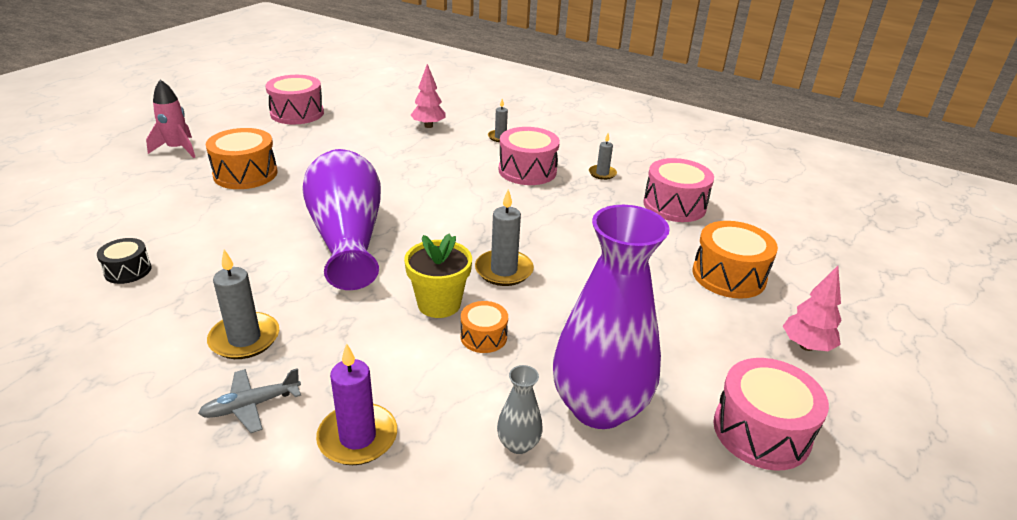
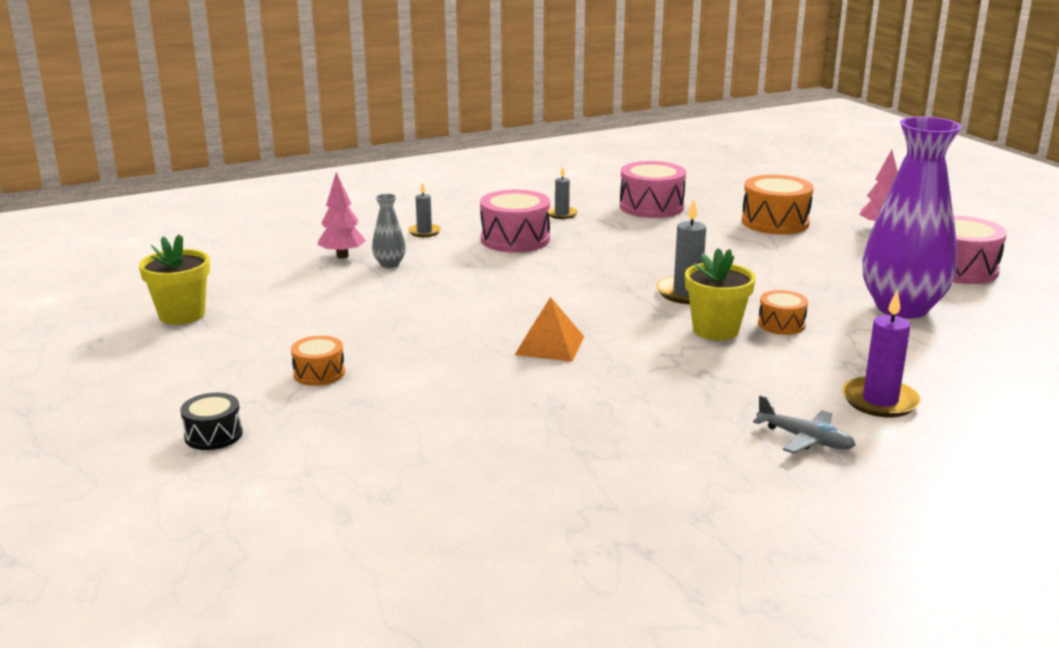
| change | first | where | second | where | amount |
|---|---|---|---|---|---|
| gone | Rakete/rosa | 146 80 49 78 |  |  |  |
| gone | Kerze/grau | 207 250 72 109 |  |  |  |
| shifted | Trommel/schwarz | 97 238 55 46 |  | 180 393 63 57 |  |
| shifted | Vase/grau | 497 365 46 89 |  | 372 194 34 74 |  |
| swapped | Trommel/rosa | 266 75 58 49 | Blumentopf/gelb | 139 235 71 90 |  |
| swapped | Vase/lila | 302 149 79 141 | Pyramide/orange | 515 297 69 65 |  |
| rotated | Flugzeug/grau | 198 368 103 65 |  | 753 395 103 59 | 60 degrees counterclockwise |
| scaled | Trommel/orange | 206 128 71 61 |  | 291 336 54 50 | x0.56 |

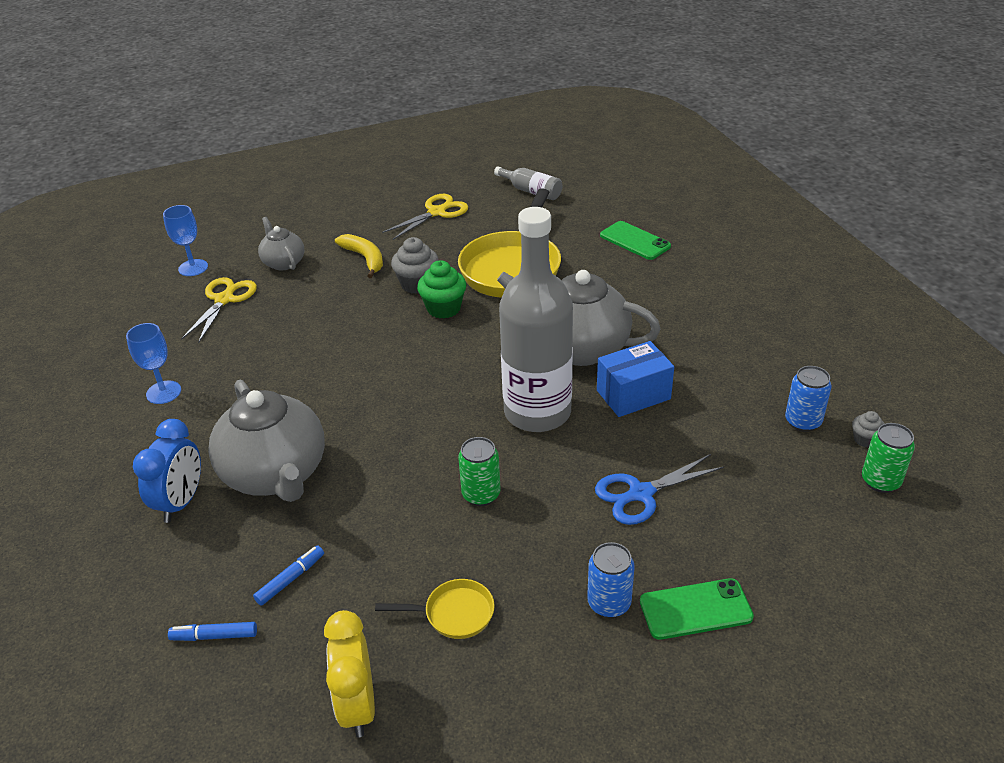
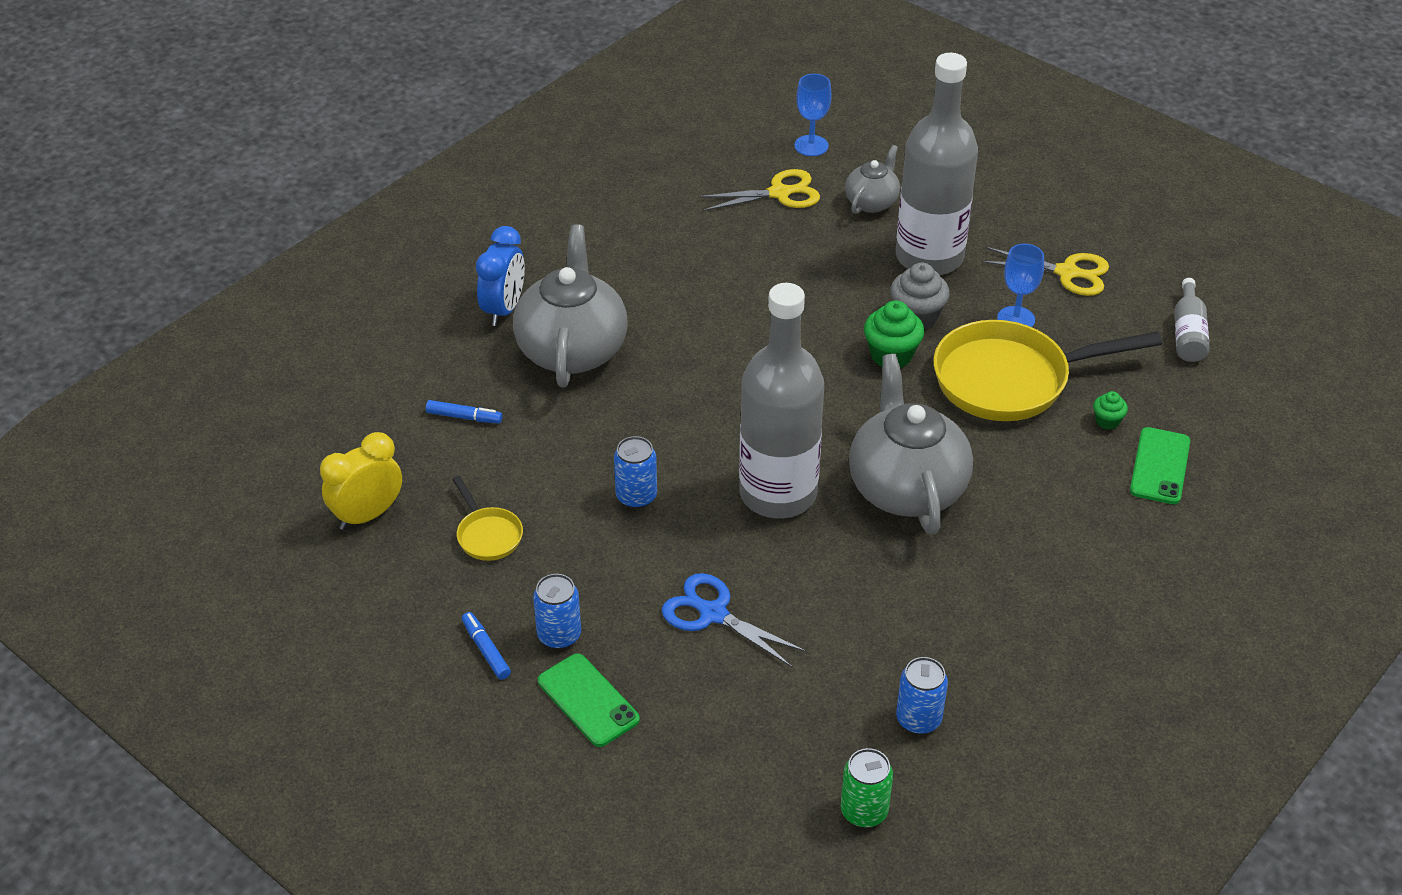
| change | first | where | second | where | amount |
|---|---|---|---|---|---|
| gone | Schachtel/blau | 597 341 77 76 |  |  |  |
| gone | Muffin/grau | 852 411 33 36 |  |  |  |
| new |  |  | Muffin/grün | 1093 391 35 38 |  |
| shifted | Kelch/blau | 126 323 55 81 |  | 997 244 47 83 |  |
| shifted | Filzstift/blau | 168 622 89 19 |  | 462 612 49 68 |  |
| swapped | Banane/gelb | 335 234 48 44 | Flasche/grau | 896 53 82 222 |  |
| repainted | Dose/grün | 458 437 43 69 | Dose/blau | 614 436 43 73 |  |
| rotated | Wecker/blau | 133 419 68 104 |  | 476 226 49 100 | 60 degrees counterclockwise |
| rotated | Teekanne/grau | 208 380 117 122 |  | 513 224 115 163 | 150 degrees clockwise |

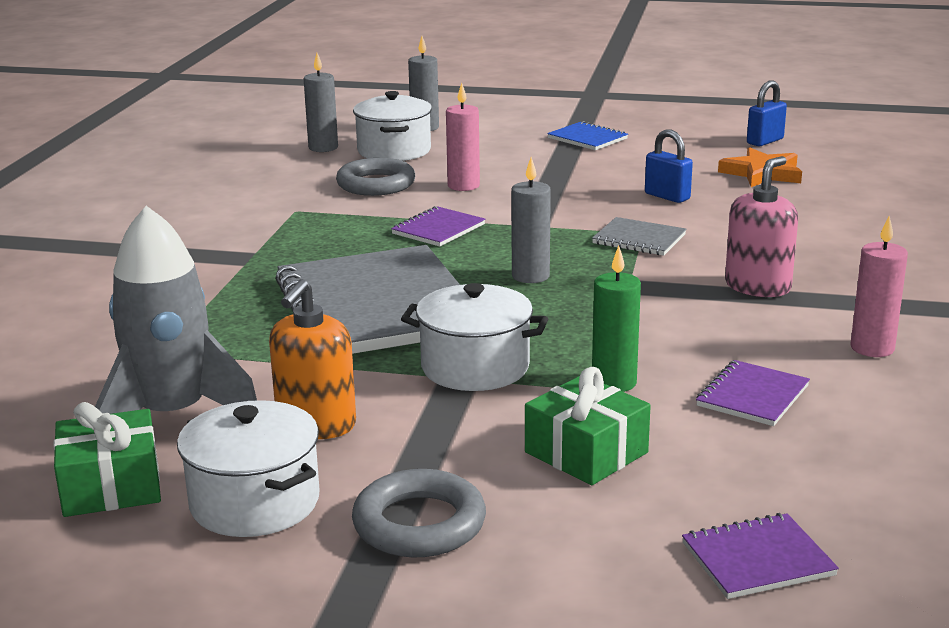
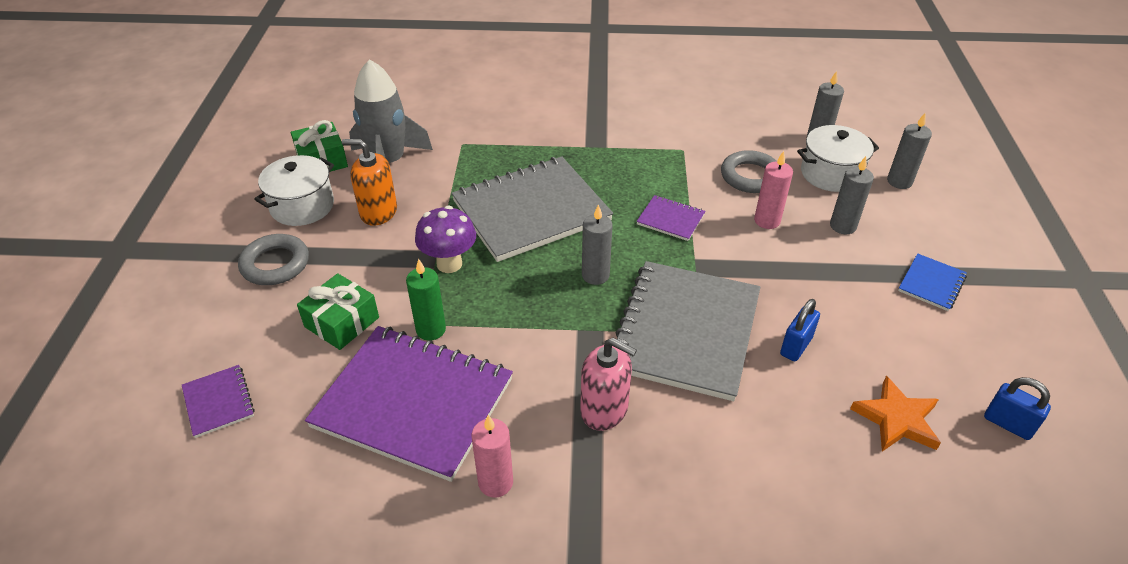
| change | first | where | second | where | amount |
|---|---|---|---|---|---|
| new |  |  | Kerze/grau | 830 156 44 78 |  |
| swapped | Kochtopf/weiß | 401 283 147 108 | Pilz/lila | 415 206 61 67 |  |
| scaled | Notizbuch/grau | 592 217 94 39 |  | 615 261 145 140 | x2.31 |
| scaled | Notizbuch/lila | 696 360 114 66 |  | 305 326 208 156 | x2.31 |

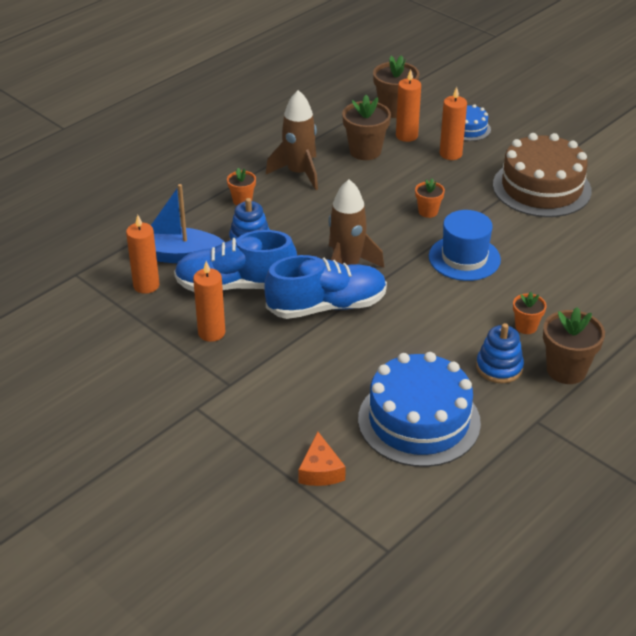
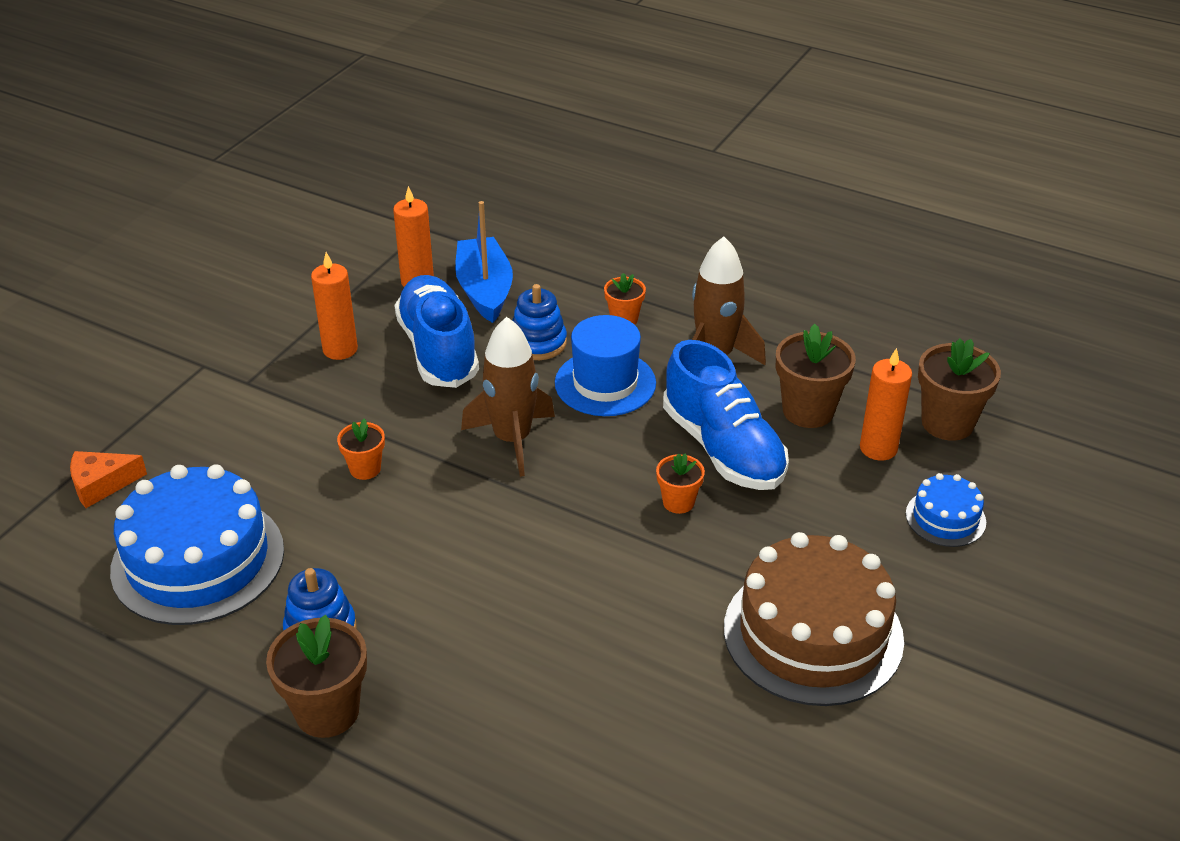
| change | first | where | second | where | amount |
|---|---|---|---|---|---|
| gone | Kerze/orange | 440 87 27 73 |  |  |  |
| shifted | Schuh/blau | 265 255 122 64 |  | 663 340 126 150 |  |
| shifted | Hut/blau | 429 210 72 71 |  | 555 315 101 101 |  |
| shifted | Blumentopf/orange | 513 292 34 42 |  | 337 418 48 62 |  |

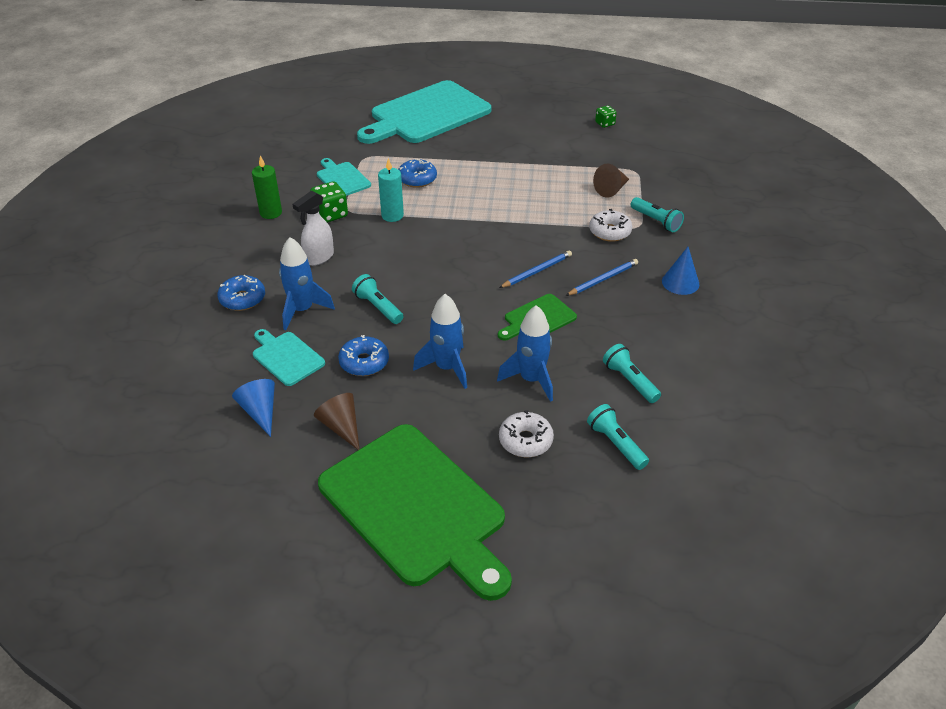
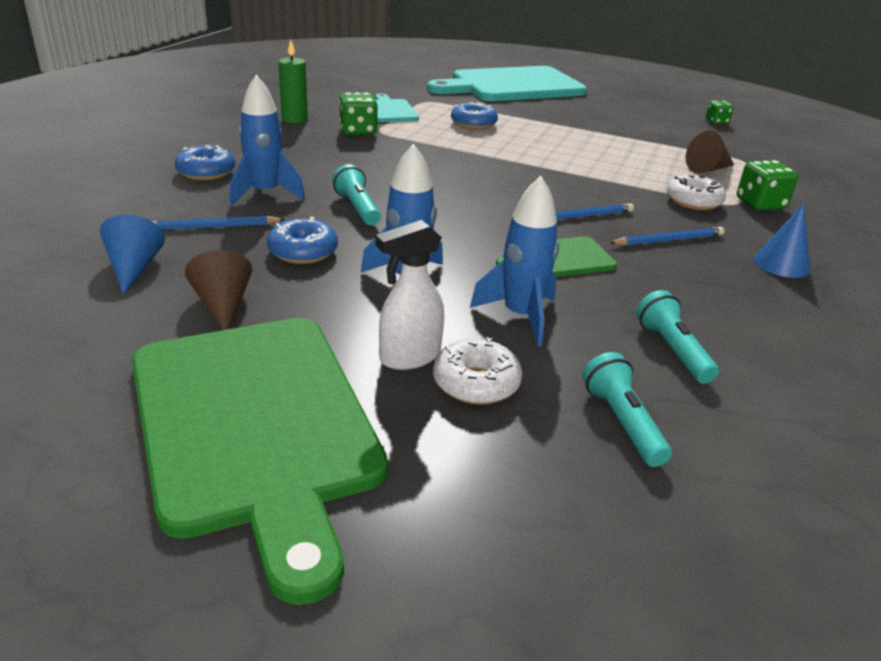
| change | first | where | second | where | amount |
|---|---|---|---|---|---|
| gone | Kerze/türkis | 378 158 26 64 |  |  |  |
| shifted | Sprühflasche/weiß | 293 191 41 75 |  | 376 220 68 150 |  |
| swapped | Schneidebrett/türkis | 253 329 72 57 | Bleistift/blau | 152 216 134 14 |  |
| swapped | Taschenlampe/türkis | 631 197 53 35 | Spielwürfel/grün | 737 160 62 50 |  |

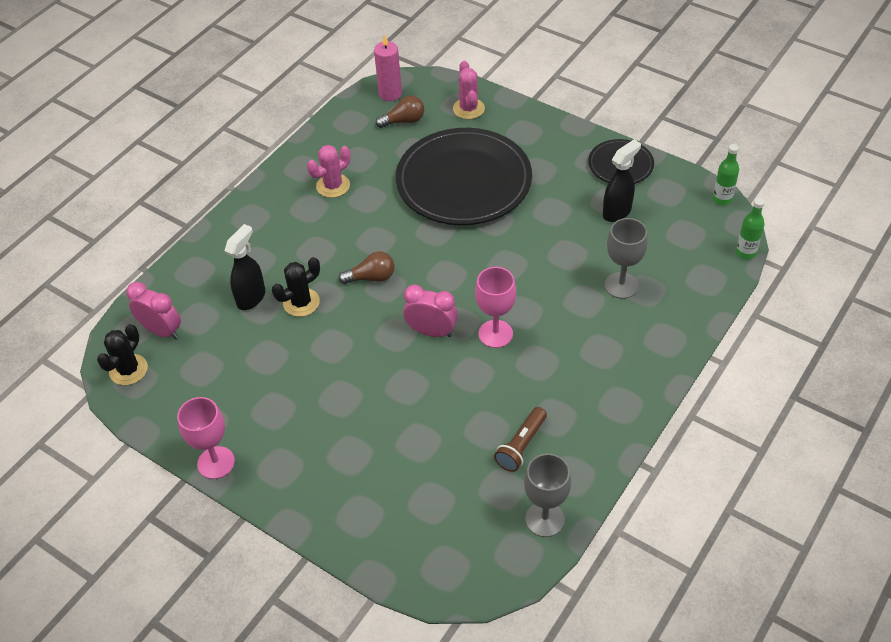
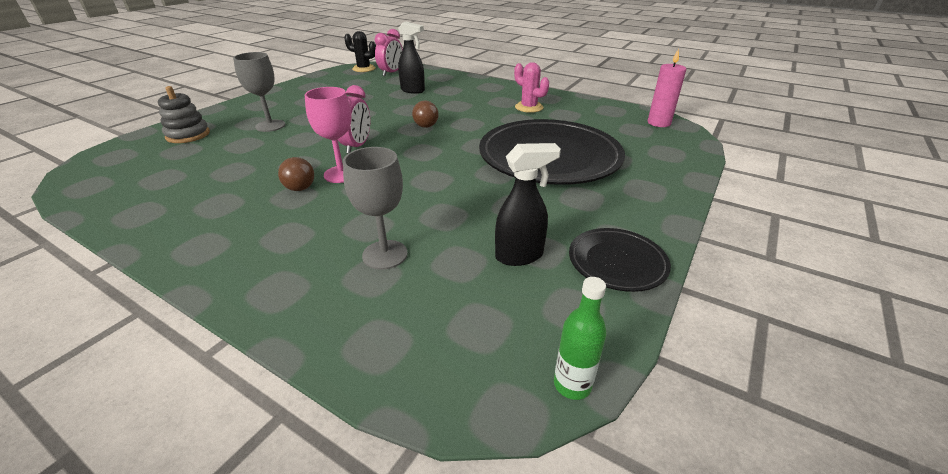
| change | first | where | second | where | amount |
|---|---|---|---|---|---|
| gone | Kelch/rosa | 177 397 58 82 |  |  |  |
| gone | Kaktus/schwarz | 272 257 48 60 |  |  |  |
| gone | Kaktus/rosa | 453 61 32 58 |  |  |  |
| gone | Taschenlampe/braun | 494 407 53 65 |  |  |  |
| gone | Flasche/grün | 736 198 29 61 |  |  |  |
| new |  |  | Stapelspielzeug/grau | 158 86 52 57 |  |
| shifted | Glühbirne/braun | 376 96 48 32 |  | 278 157 36 34 |  |
| shifted | Kelch/grau | 524 453 47 84 |  | 233 52 52 80 |  |
| rotated | Sprühflasche/schwarz | 603 139 38 83 |  | 495 143 66 123 | 60 degrees counterclockwise |

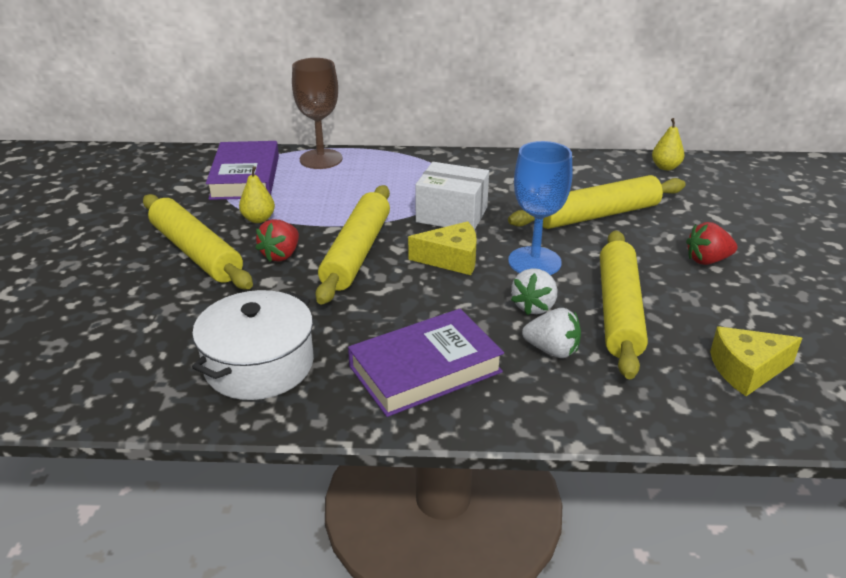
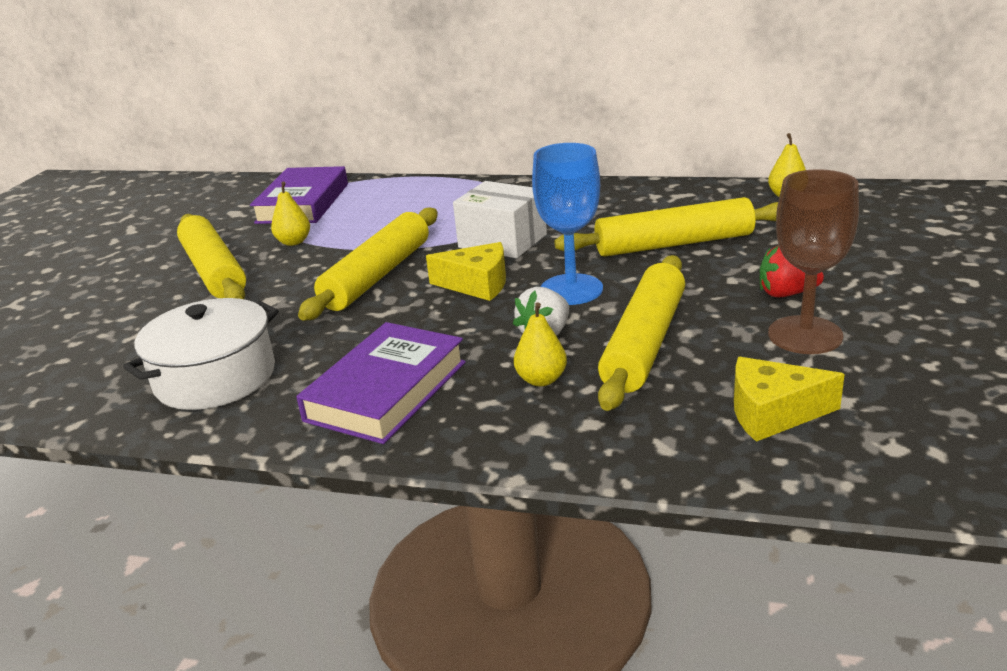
| change | first | where | second | where | amount |
|---|---|---|---|---|---|
| gone | Erdbeere/rot | 255 219 44 43 |  |  |  |
| shifted | Kelch/braun | 292 58 50 111 |  | 768 169 91 185 |  |
| swapped | Erdbeere/weiß | 522 308 59 50 | Birne/gelb | 514 302 53 85 |  |
| rotated | Buch/lila | 348 309 156 108 |  | 296 322 170 122 | 45 degrees counterclockwise |

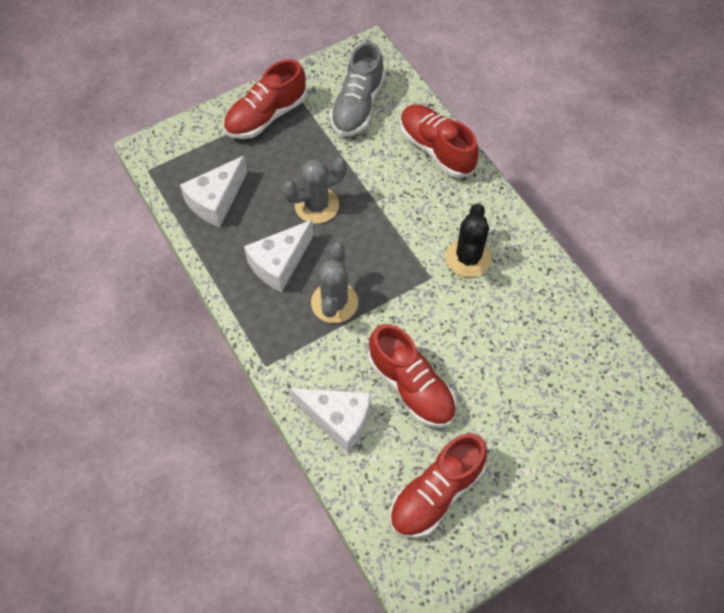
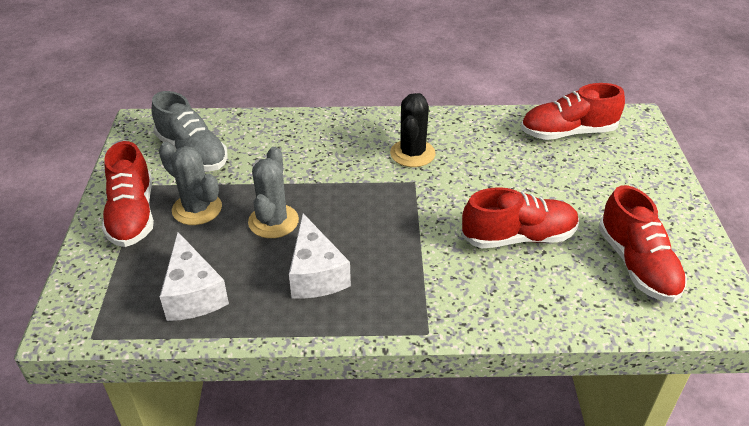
| change | first | where | second | where | amount |
|---|---|---|---|---|---|
| gone | Käse/weiß | 289 388 82 64 |  |  |  |
| shifted | Kaktus/grau | 311 243 47 80 |  | 159 142 63 83 |  |
| shifted | Schuh/rot | 400 105 79 73 |  | 521 83 104 57 |  |
| rotated | Kaktus/schwarz | 446 203 46 74 |  | 390 93 45 74 | 60 degrees clockwise |

